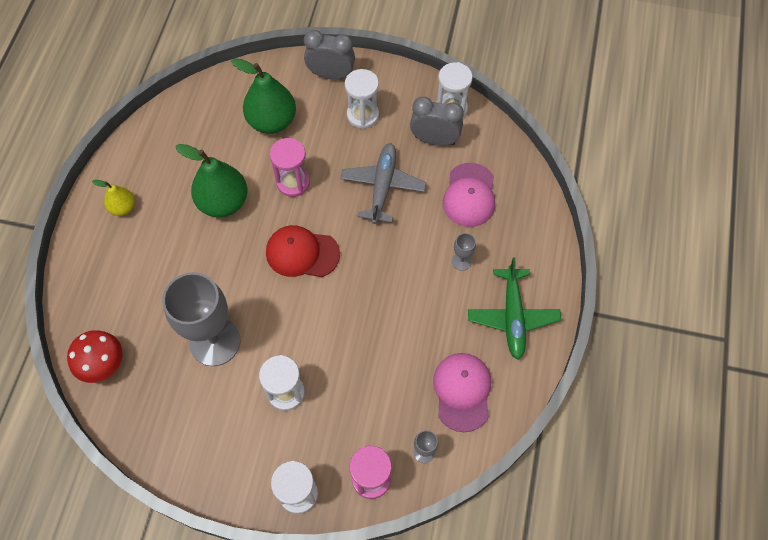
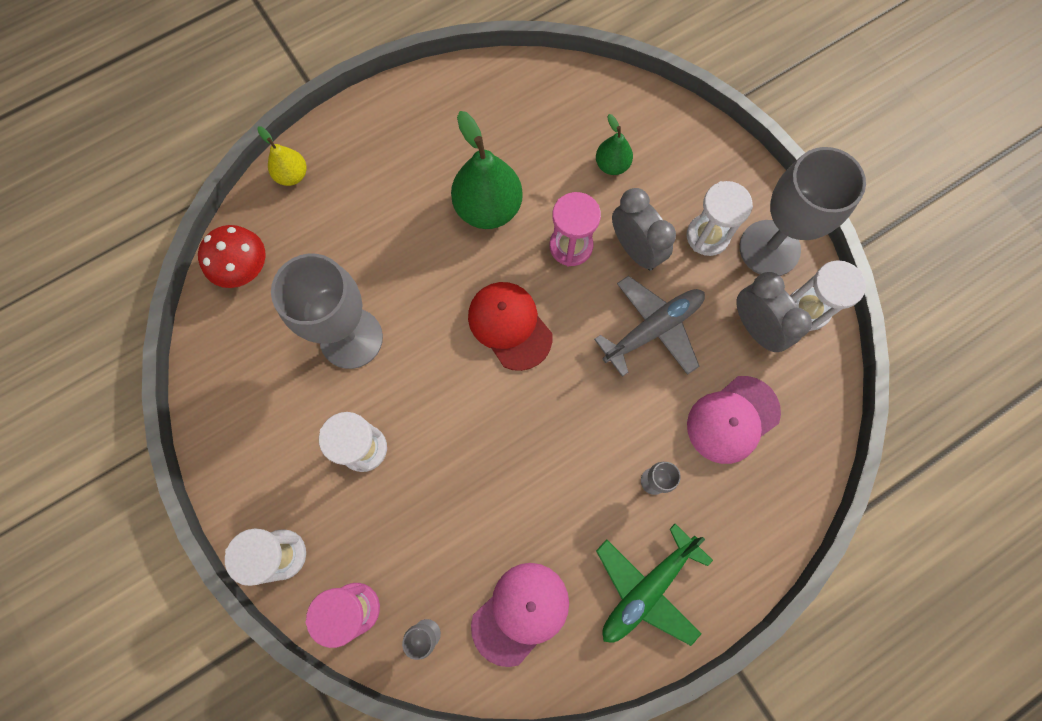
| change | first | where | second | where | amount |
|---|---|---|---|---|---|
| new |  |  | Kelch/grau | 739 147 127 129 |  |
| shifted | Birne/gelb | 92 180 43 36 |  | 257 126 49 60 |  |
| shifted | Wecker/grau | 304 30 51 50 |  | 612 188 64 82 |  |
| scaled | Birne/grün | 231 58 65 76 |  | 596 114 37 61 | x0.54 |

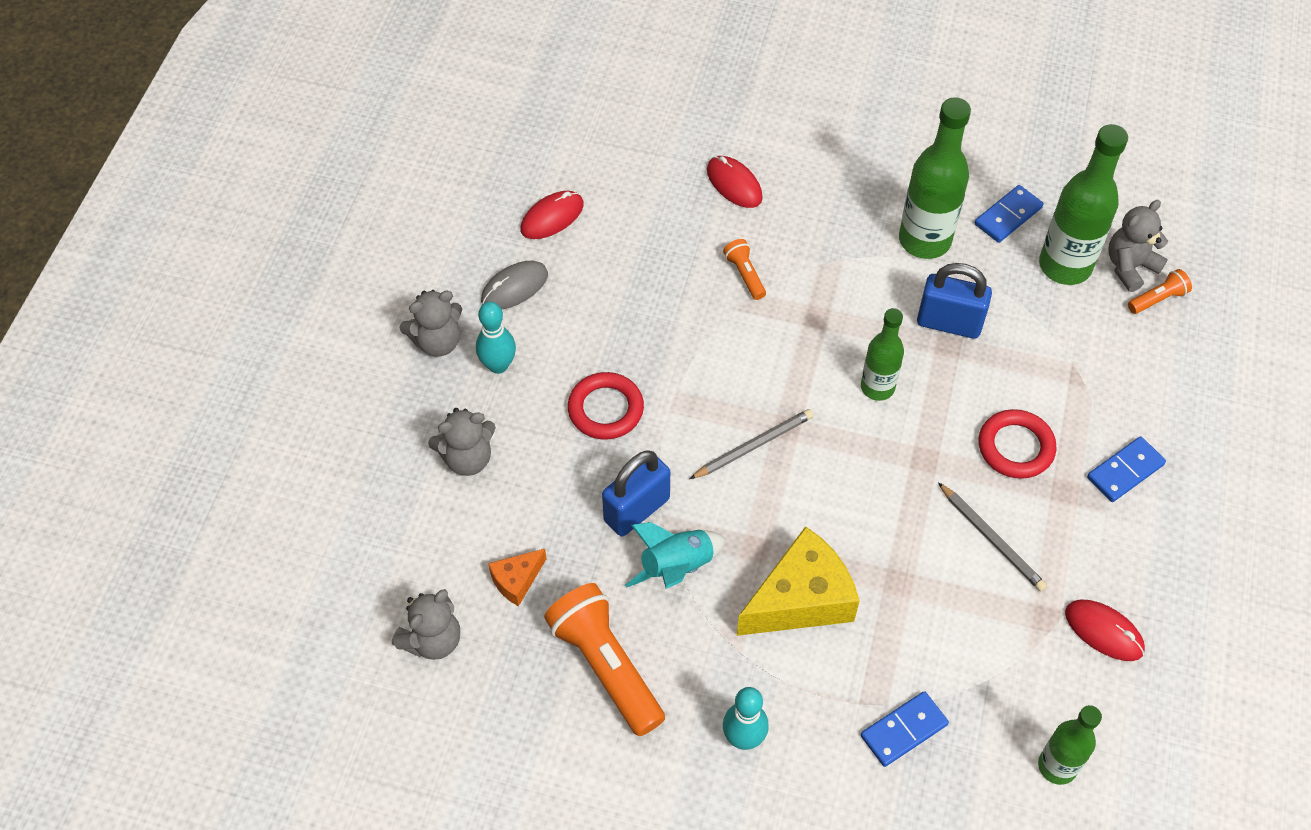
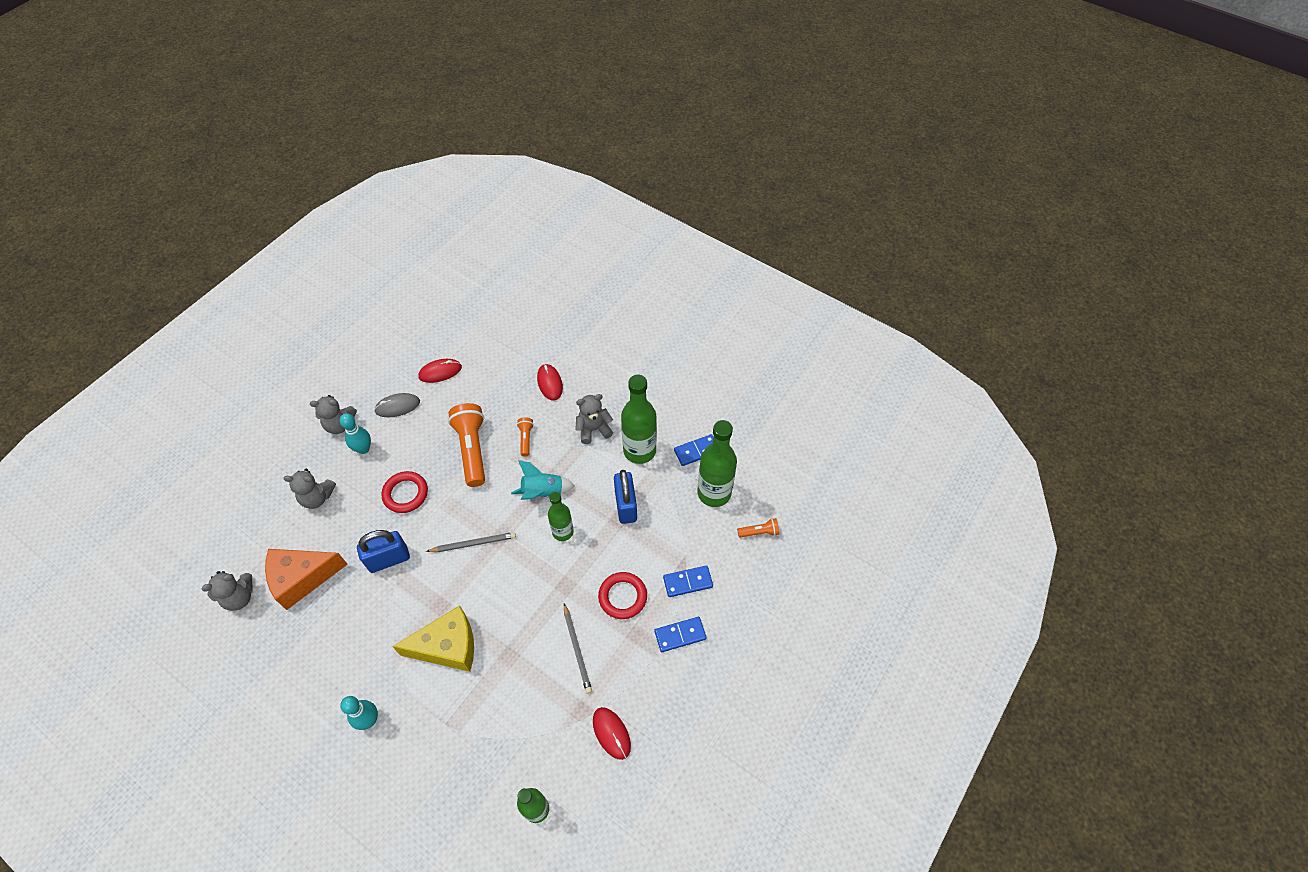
| change | first | where | second | where | amount |
|---|---|---|---|---|---|
| shifted | Taschenlampe/orange | 544 583 121 153 |  | 448 403 37 84 |  |
| shifted | Rakete/türkis | 625 522 101 67 |  | 511 460 64 40 |  |
| shifted | Dominostein/blau | 861 691 88 76 |  | 663 566 50 31 |  |
| shifted | Teddybär/grau | 1108 200 60 92 |  | 575 394 38 50 |  |
| rotated | Vorhängeschloss/blau | 917 263 75 76 |  | 614 470 23 54 | 45 degrees clockwise |
| scaled | Käse/orange | 488 549 58 57 |  | 265 549 83 61 | x2.02 |

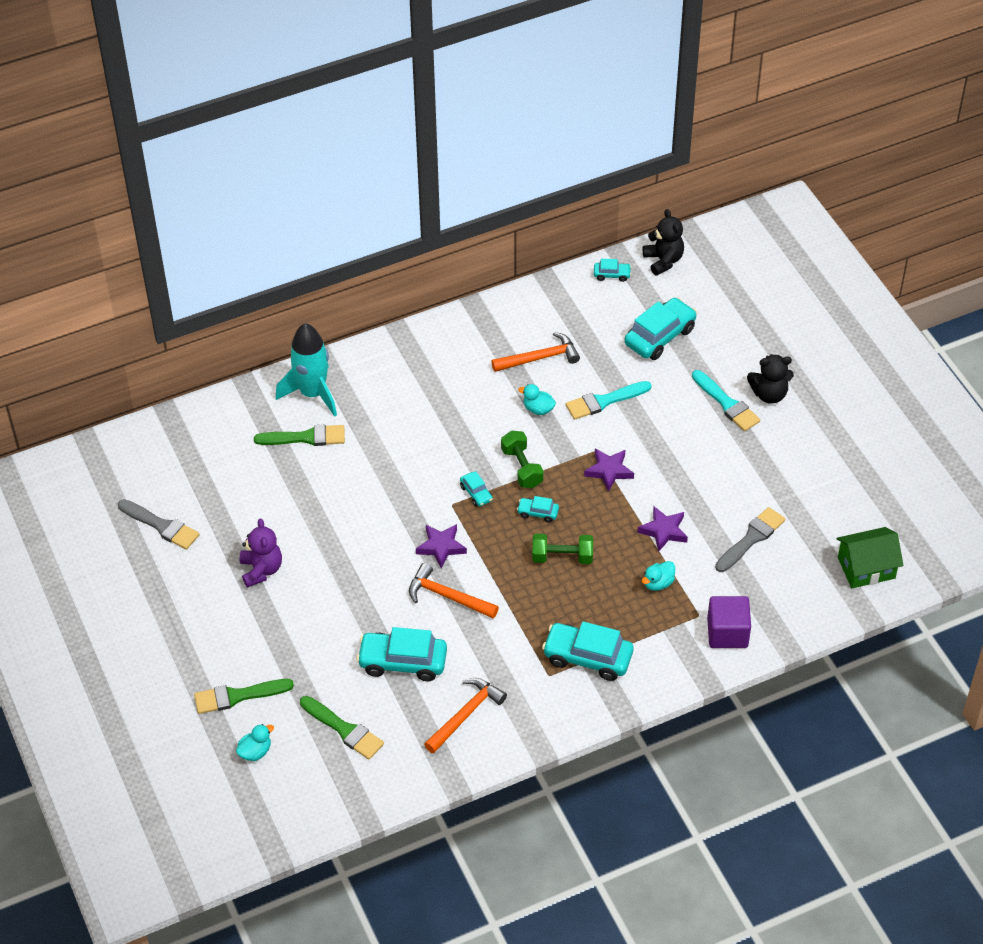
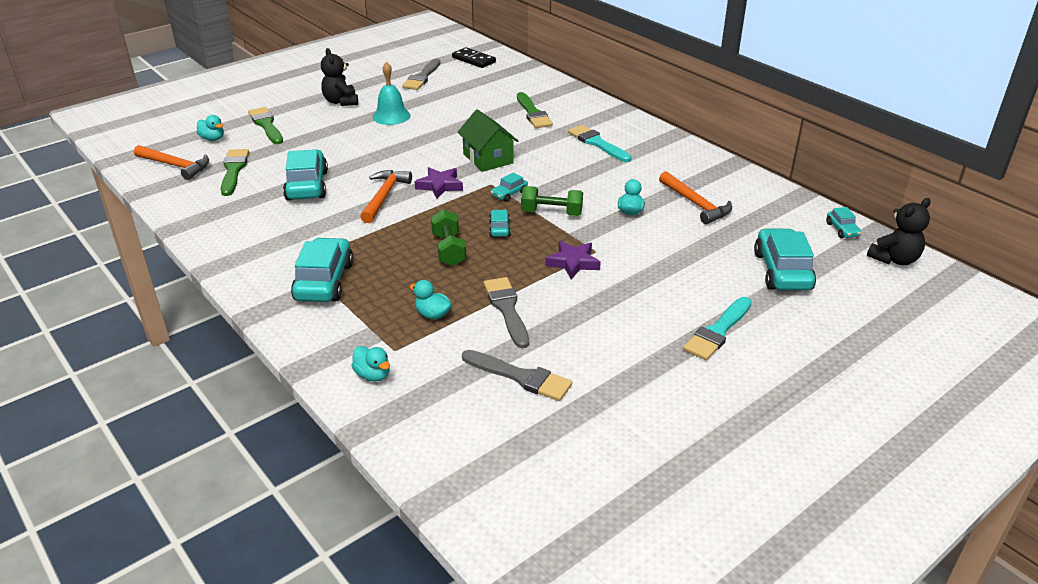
| change | first | where | second | where | amount |
|---|---|---|---|---|---|
| gone | Rakete/türkis | 276 323 61 94 |  |  |  |
| new |  |  | Dominostein/schwarz | 452 47 44 21 |  |
| shifted | Hammer/orange | 424 678 83 75 |  | 134 145 75 35 |  |
| shifted | Pinsel/türkis | 566 381 86 39 |  | 568 125 63 37 |  |
| shifted | Teddybär/schwarz | 747 354 47 50 |  | 321 48 37 58 |  |
| shifted | Haus/grün | 837 527 67 61 |  | 458 109 60 63 |  |
| swapped | Teddybär/lila | 240 518 42 70 | Glocke/türkis | 373 62 37 63 |  |
| swapped | Stern/lila | 637 506 51 46 | Pinsel/grau | 484 277 45 71 |  |
| swapped | Kubus/lila | 707 596 44 52 | Ente/türkis | 352 346 38 36 |  |
| rotated | Pinsel/grün | 300 696 84 64 |  | 221 149 28 47 | 150 degrees clockwise |
| rotated | Hantel/grün | 501 431 43 57 |  | 521 186 62 30 | 45 degrees clockwise |
| rotated | Auto/türkis | 624 297 73 63 |  | 754 228 62 62 | 120 degrees counterclockwise |

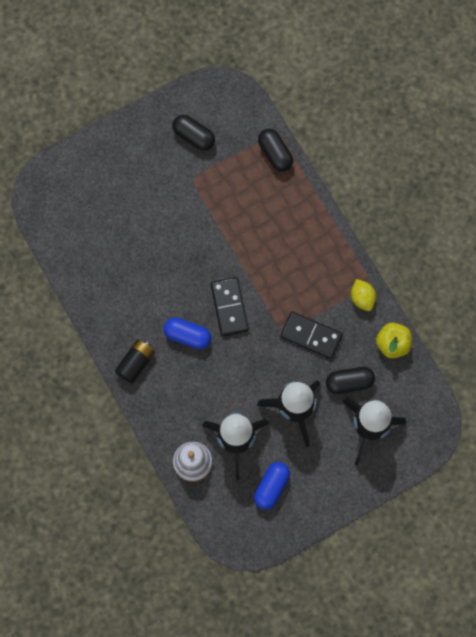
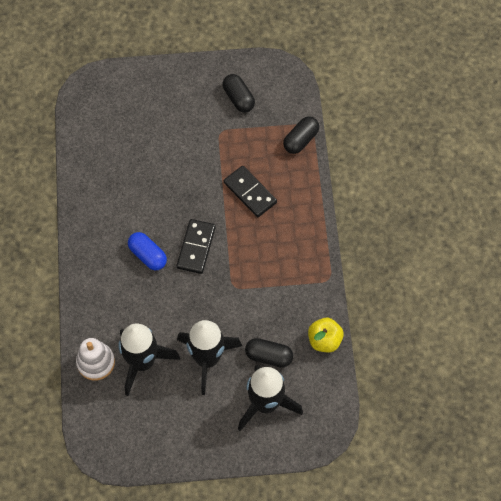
| change | first | where | second | where | amount |
|---|---|---|---|---|---|
| gone | Batterie/schwarz | 115 339 40 45 |  |  |  |
| gone | Kapsel/blau | 254 462 36 48 |  |  |  |
| gone | Zitrone/gelb | 351 279 25 32 |  |  |  |
| shifted | Dominostein/schwarz | 280 312 63 47 |  | 224 166 53 51 |  |
| rotated | Kapsel/schwarz | 258 129 35 43 |  | 283 116 36 38 | 45 degrees clockwise |

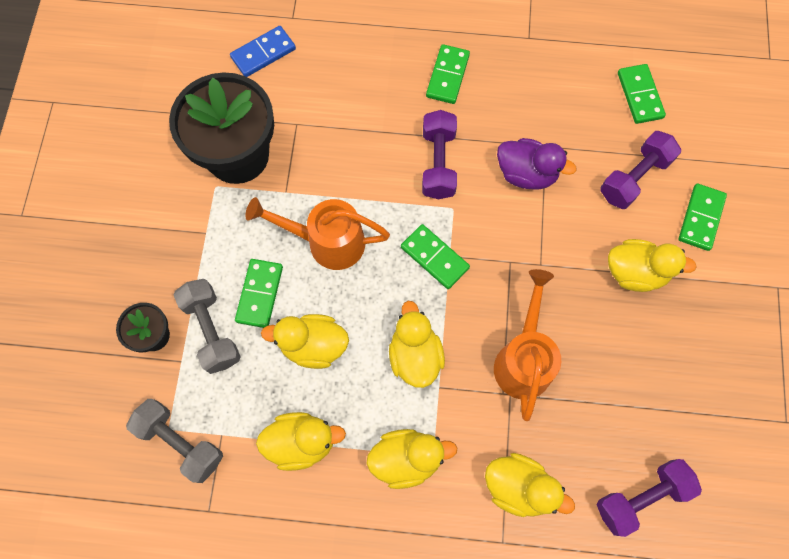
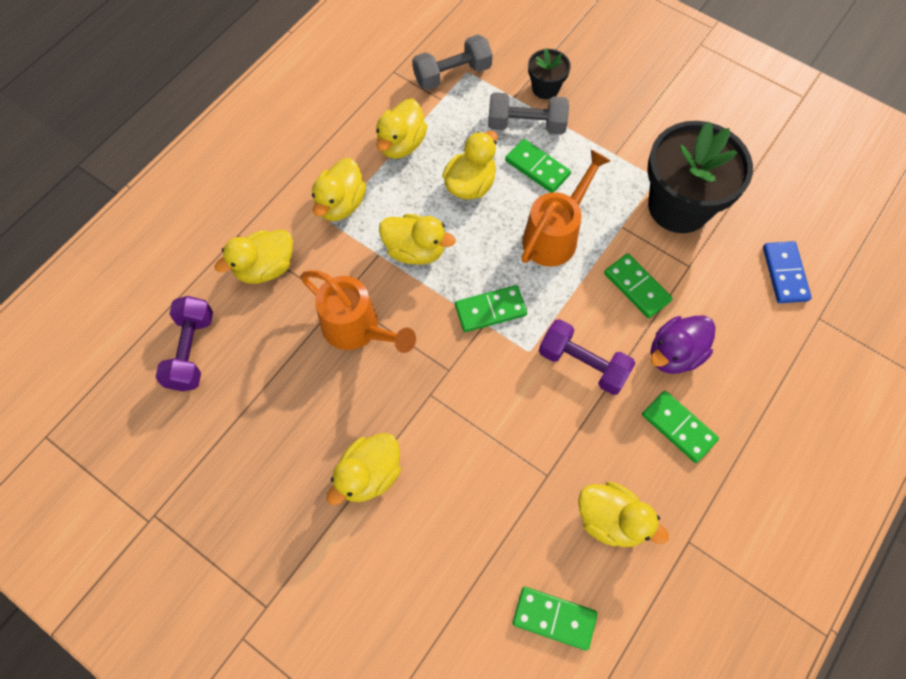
| change | first | where | second | where | amount |
|---|---|---|---|---|---|
| gone | Hantel/lila | 600 131 81 78 |  |  |  |
| new |  |  | Ente/gelb | 578 482 91 65 |  |
| shifted | Ente/lila | 497 138 79 52 |  | 650 316 66 58 |  |
| shifted | Dominostein/grün | 678 184 49 67 |  | 604 253 69 65 |  |

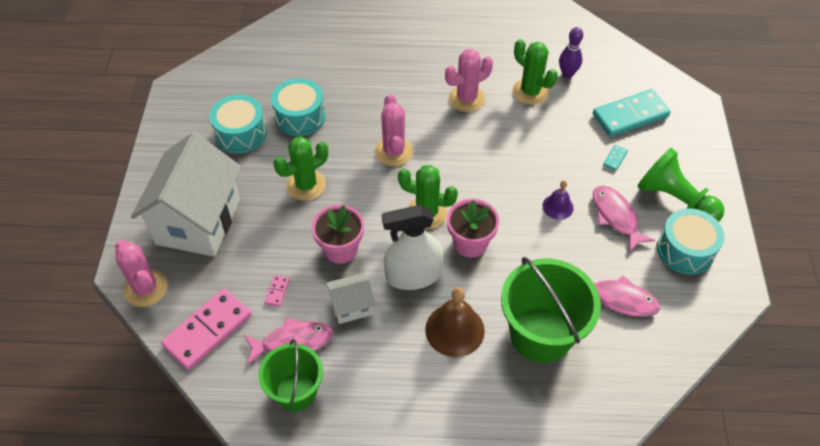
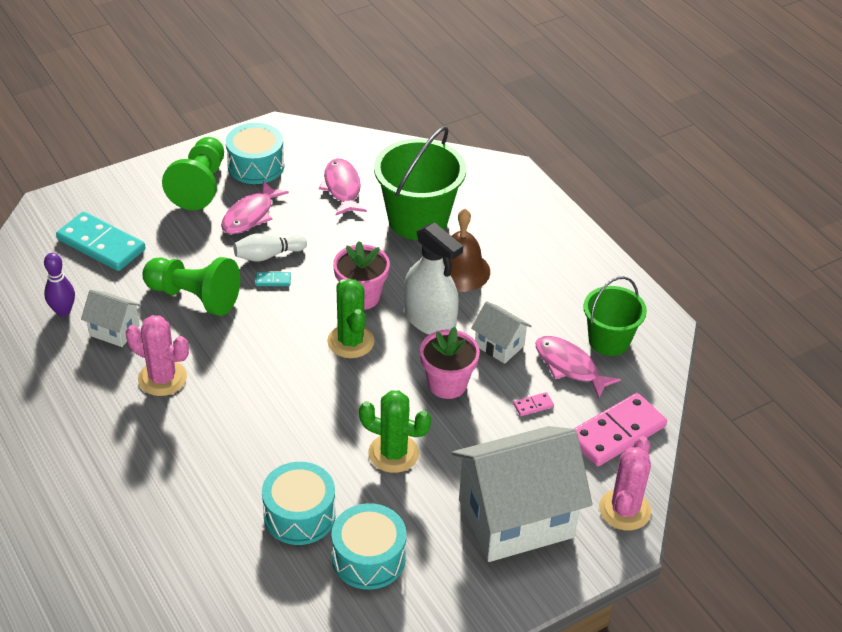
| change | first | where | second | where | amount |
|---|---|---|---|---|---|
| gone | Kaktus/rosa | 375 94 38 72 |  |  |  |
| new |  |  | Bauer/grün | 143 257 97 59 |  |
| shifted | Dominostein/türkis | 603 145 25 26 |  | 256 272 35 14 |  |
| swapped | Kaktus/grün | 512 39 46 66 | Haus/weiß | 81 290 60 57 |  |
| swapped | Glocke/lila | 543 181 31 39 | Bowlingkegel/weiß | 234 233 73 29 |  |
| rotated | Dominostein/rosa | 161 288 91 82 |  | 574 393 93 73 | 45 degrees counterclockwise |

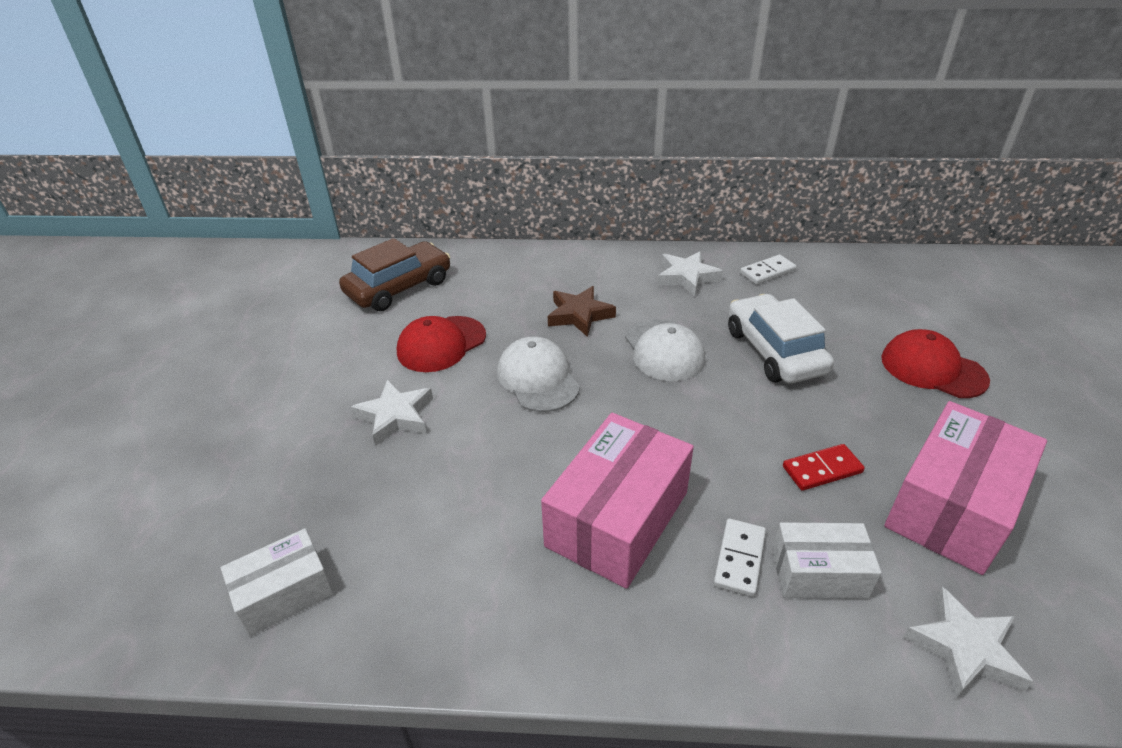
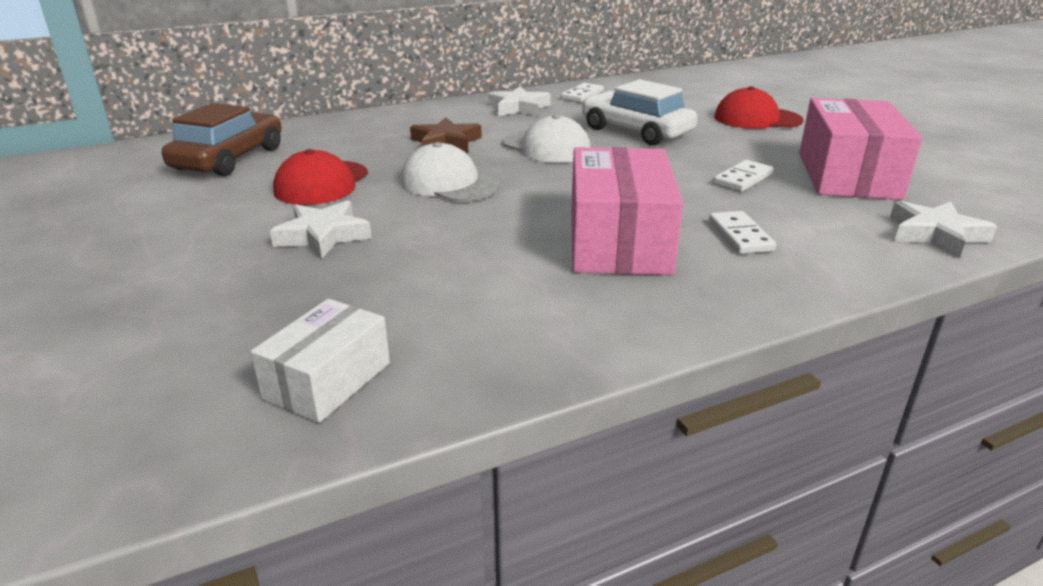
| change | first | where | second | where | amount |
|---|---|---|---|---|---|
| gone | Schachtel/weiß | 772 522 110 77 |  |  |  |
| repainted | Dominostein/rot | 783 444 82 47 | Dominostein/weiß | 713 160 61 32 |  |

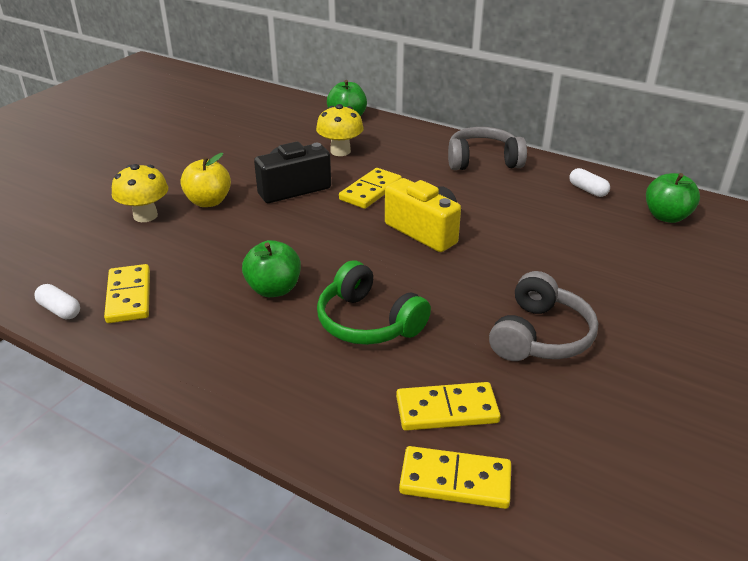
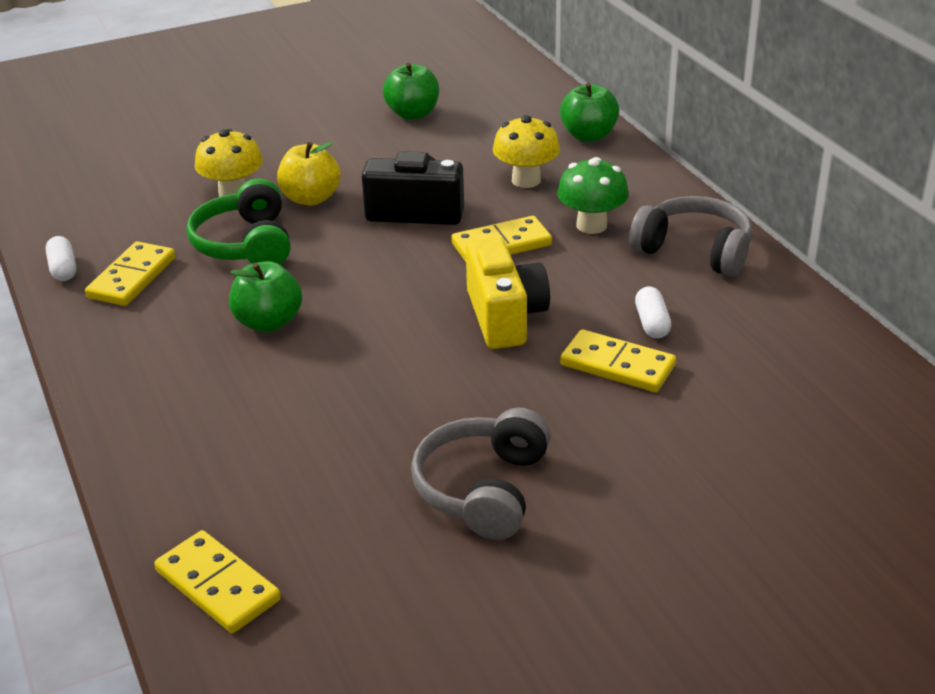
| change | first | where | second | where | amount |
|---|---|---|---|---|---|
| new |  |  | Pilz/grün | 557 157 72 77 |  |
| shifted | Kopfhörer/grün | 317 260 114 85 |  | 187 178 103 87 |  |
| shifted | Dominostein/gelb | 396 382 105 49 |  | 560 329 116 63 |  |
| shifted | Kapsel/weiß | 569 168 41 29 |  | 635 286 36 52 |  |
| shifted | Apfel/grün | 646 173 54 50 |  | 383 63 56 57 |  |
| rotated | Kopfhörer/grau | 489 271 109 90 |  | 411 408 140 132 | 135 degrees clockwise |

